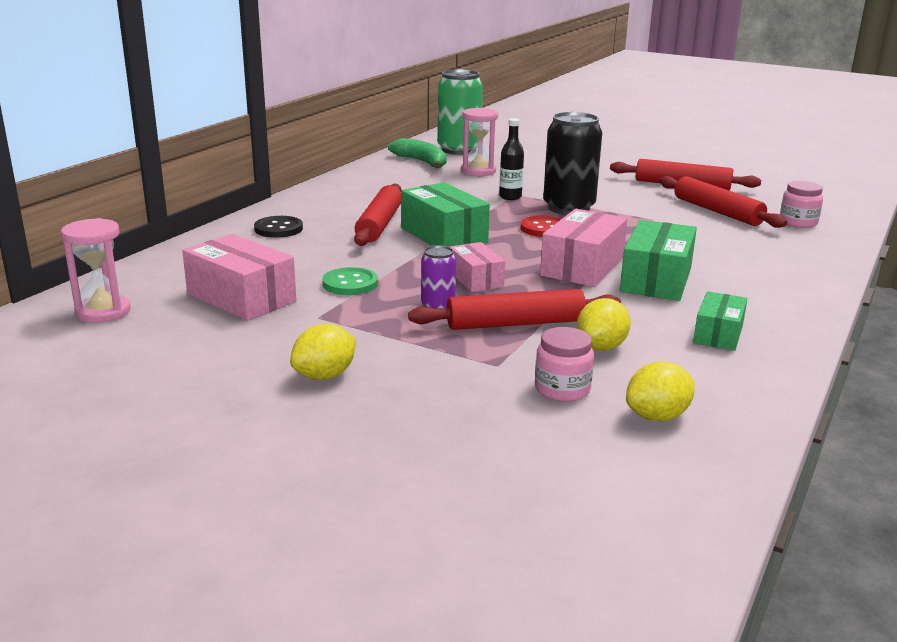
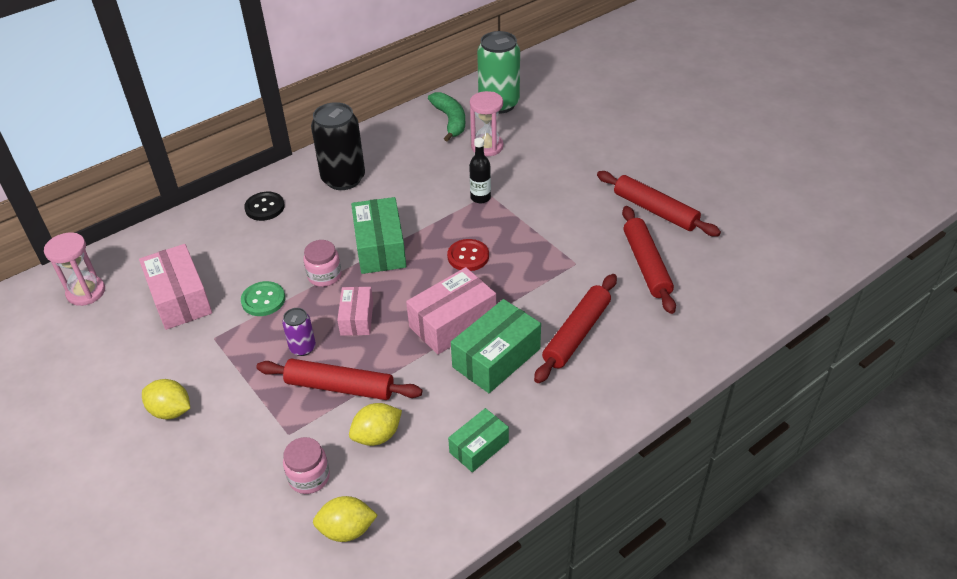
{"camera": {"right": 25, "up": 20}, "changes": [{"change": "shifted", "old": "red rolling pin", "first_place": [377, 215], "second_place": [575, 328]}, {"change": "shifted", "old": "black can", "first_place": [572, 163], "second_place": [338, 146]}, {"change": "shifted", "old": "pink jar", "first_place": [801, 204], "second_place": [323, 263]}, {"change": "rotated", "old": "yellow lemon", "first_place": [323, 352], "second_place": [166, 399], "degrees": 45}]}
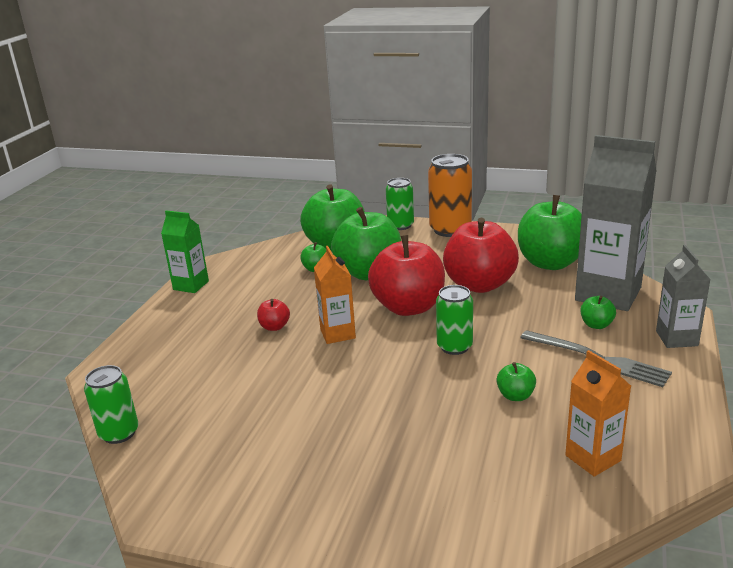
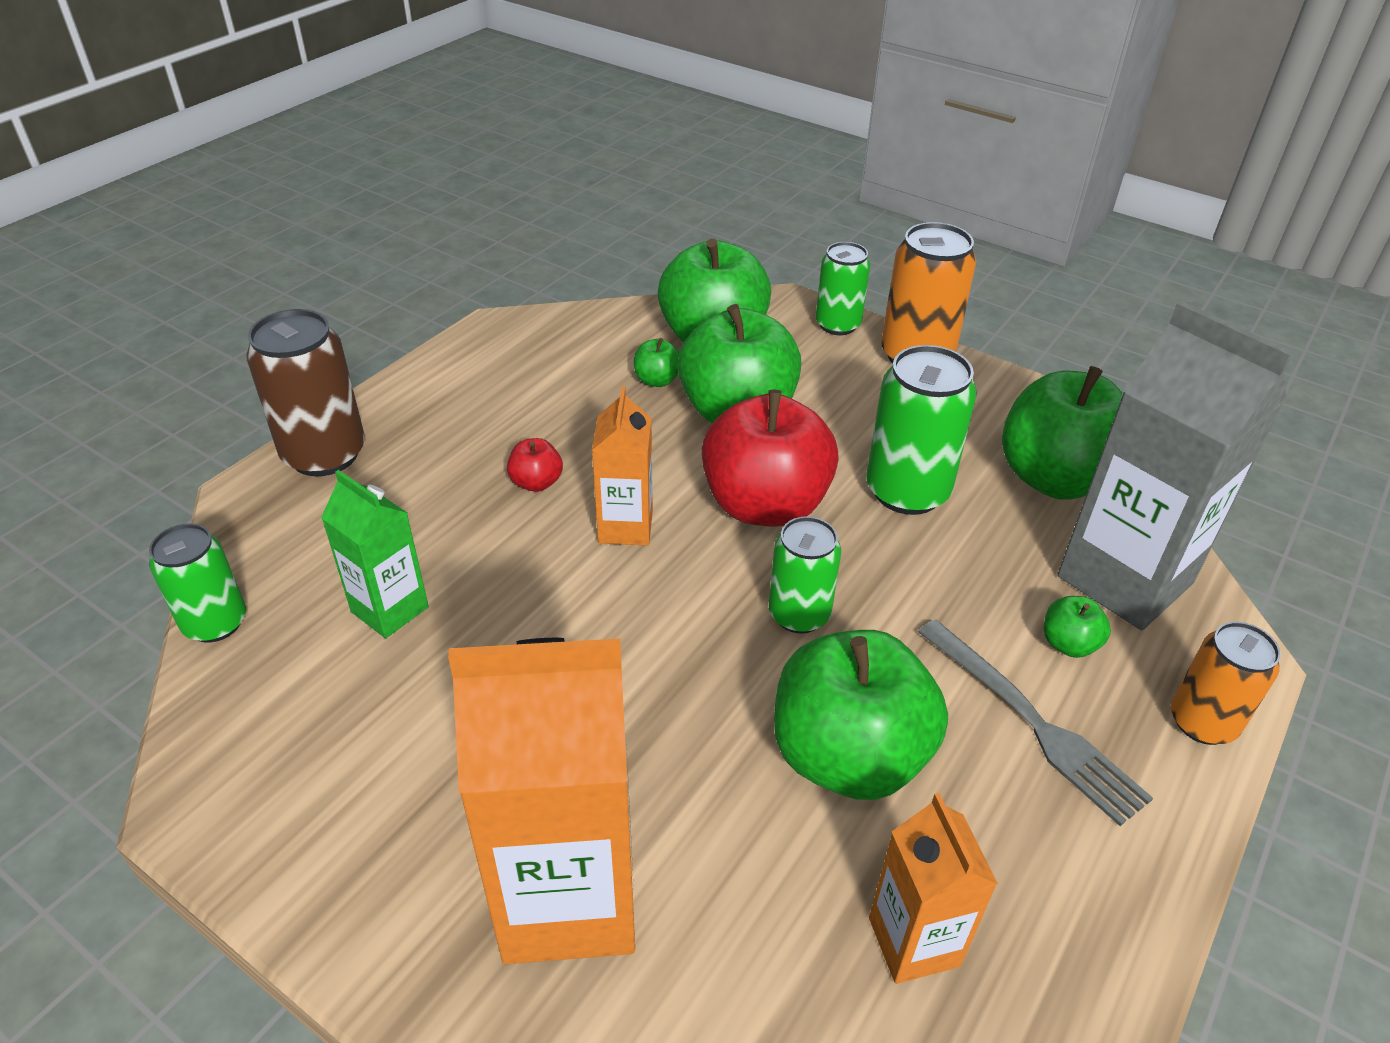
{"camera": {"right": 15, "up": 15}, "changes": [{"change": "new", "new": "brown can", "second_place": [305, 392]}, {"change": "new", "new": "orange carton", "second_place": [541, 801]}, {"change": "shifted", "old": "green carton", "first_place": [185, 251], "second_place": [375, 554]}, {"change": "swapped", "old": "red apple", "new": "green can", "first_place": [481, 255], "second_place": [921, 430]}, {"change": "swapped", "old": "grey carton", "new": "orange can", "first_place": [683, 296], "second_place": [1226, 683]}, {"change": "scaled", "old": "green apple", "first_place": [516, 381], "second_place": [861, 715], "factor": 2.38}]}
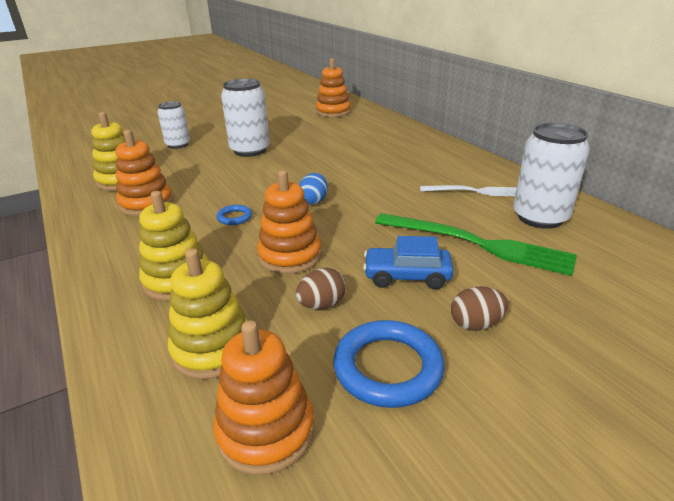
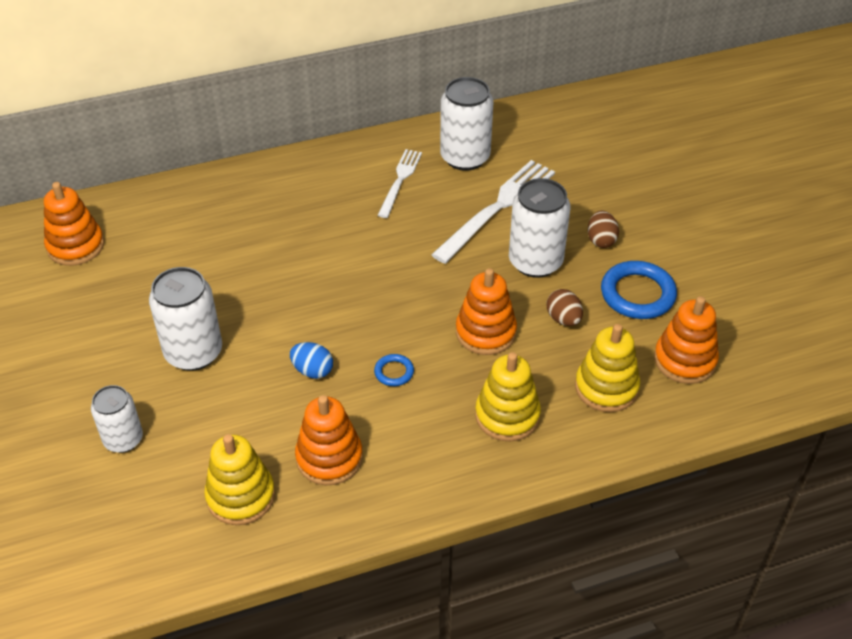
{"camera": {"right": -80, "up": 15}, "changes": [{"change": "shifted", "old": "blue egg", "first_place": [313, 189], "second_place": [311, 360]}, {"change": "swapped", "old": "blue car", "new": "white can", "first_place": [408, 262], "second_place": [539, 228]}, {"change": "repainted", "old": "green fork", "new": "white fork", "first_place": [476, 244], "second_place": [493, 212]}]}
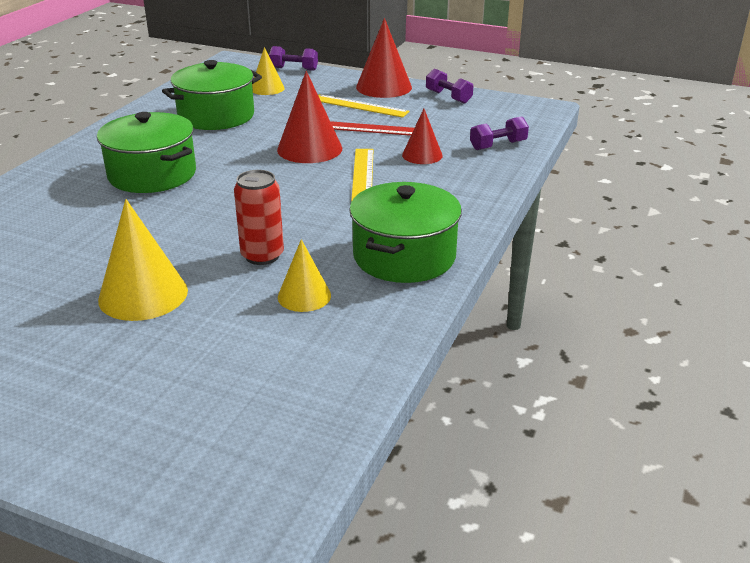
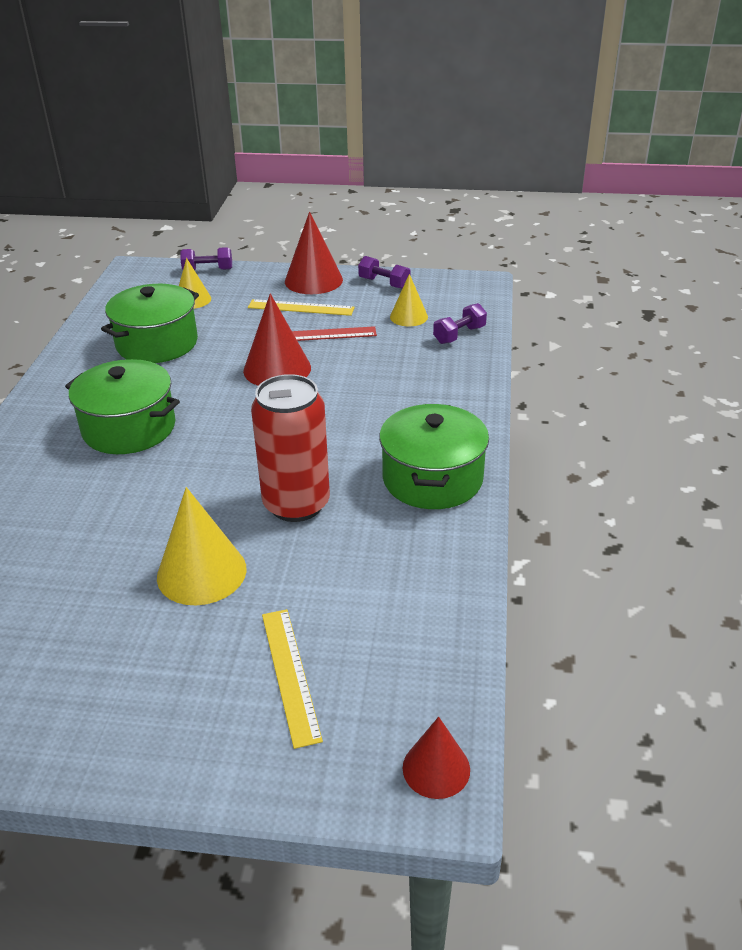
{"camera": {"right": -15, "up": 5}, "changes": [{"change": "shifted", "old": "yellow cone", "first_place": [304, 275], "second_place": [409, 300]}, {"change": "shifted", "old": "yellow ruler", "first_place": [362, 175], "second_place": [292, 679]}, {"change": "shifted", "old": "red cone", "first_place": [422, 136], "second_place": [436, 758]}, {"change": "scaled", "old": "red can", "first_place": [259, 217], "second_place": [290, 448], "factor": 1.55}]}
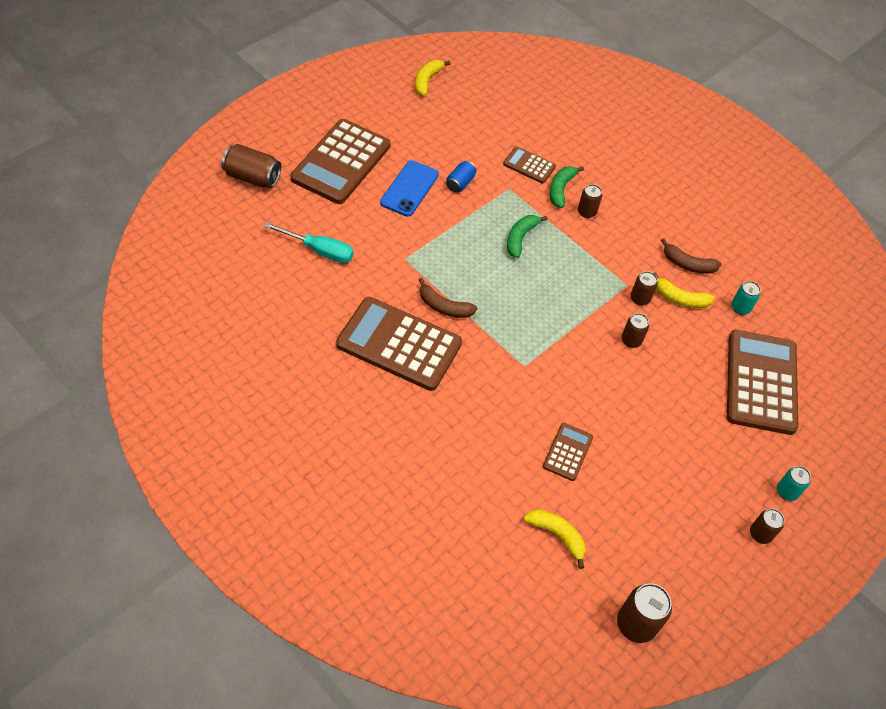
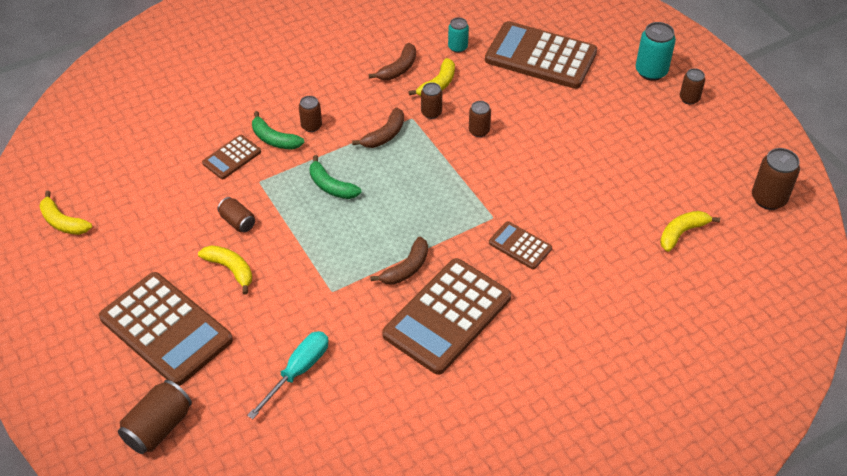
{"camera": {"right": -70, "up": -5}, "changes": [{"change": "new", "new": "brown banana", "second_place": [378, 127]}, {"change": "shifted", "old": "brown calculator", "first_place": [568, 452], "second_place": [520, 245]}, {"change": "swapped", "old": "blue phone", "new": "yellow banana", "first_place": [409, 188], "second_place": [225, 270]}, {"change": "repainted", "old": "blue can", "new": "brown can", "first_place": [461, 177], "second_place": [236, 214]}, {"change": "scaled", "old": "turquoise can", "first_place": [794, 483], "second_place": [656, 51], "factor": 1.63}]}
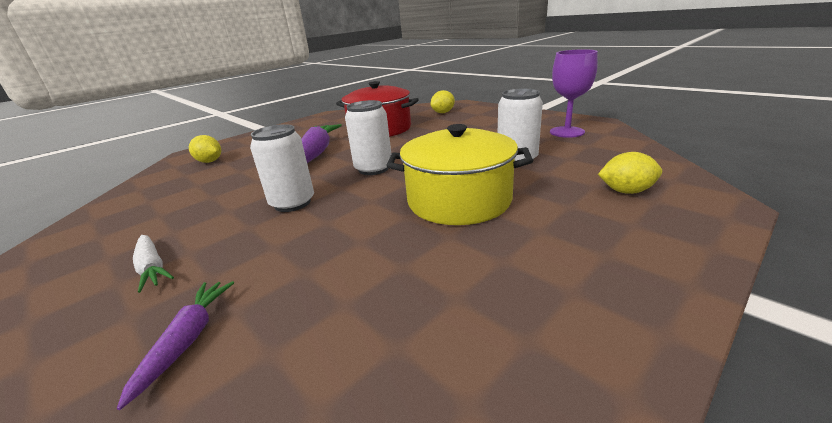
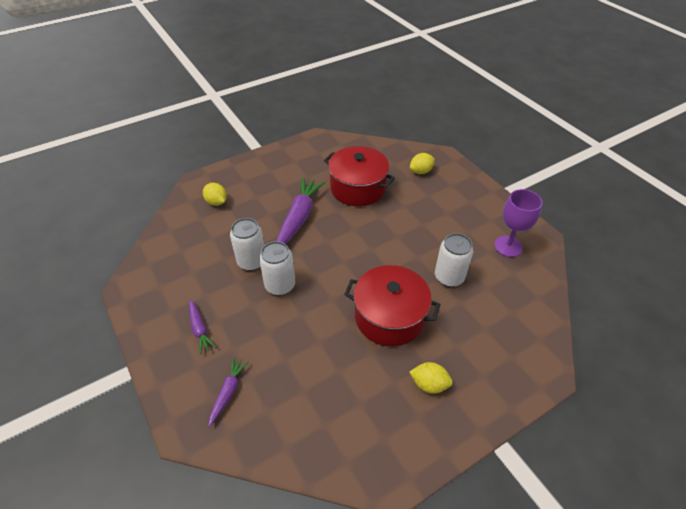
{"camera": {"right": 10, "up": 20}, "changes": [{"change": "shifted", "old": "white can", "first_place": [368, 137], "second_place": [247, 244]}, {"change": "shifted", "old": "yellow lemon", "first_place": [630, 173], "second_place": [431, 378]}, {"change": "repainted", "old": "white carrot", "new": "purple carrot", "first_place": [153, 264], "second_place": [202, 327]}, {"change": "repainted", "old": "yellow pot", "new": "red pot", "first_place": [459, 174], "second_place": [392, 306]}]}
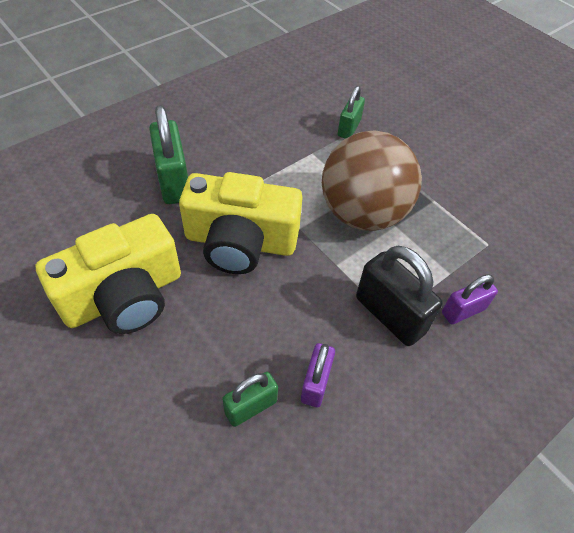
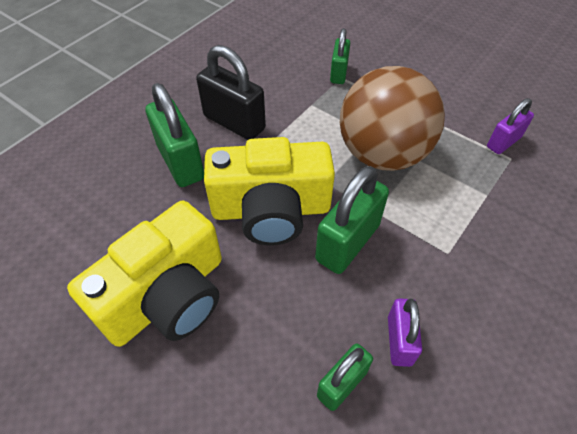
{"camera": {"right": -10, "up": 0}, "changes": [{"change": "new", "new": "green padlock", "second_place": [352, 220]}, {"change": "shifted", "old": "black padlock", "first_place": [399, 296], "second_place": [231, 92]}, {"change": "shifted", "old": "purple padlock", "first_place": [470, 299], "second_place": [510, 126]}]}
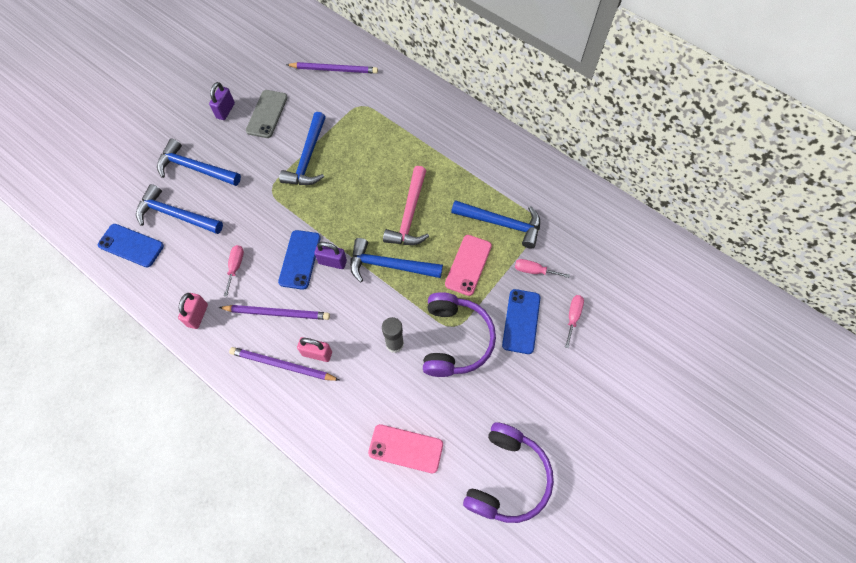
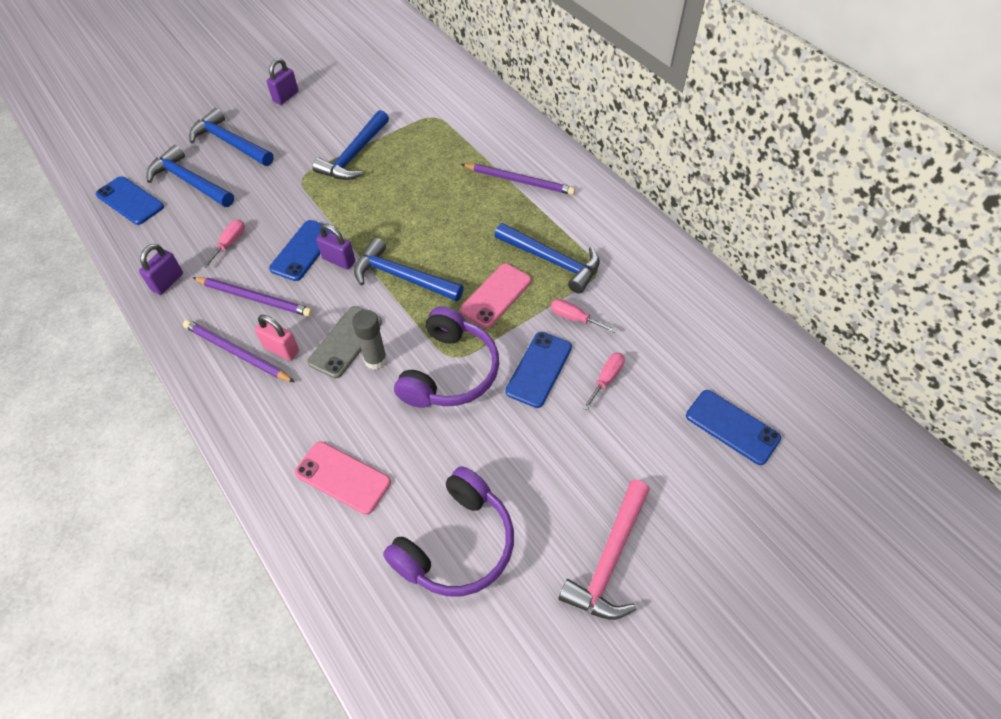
{"camera": {"right": 15, "up": -10}, "changes": [{"change": "new", "new": "blue phone", "second_place": [733, 427]}, {"change": "shifted", "old": "grey phone", "first_place": [267, 114], "second_place": [344, 342]}, {"change": "shifted", "old": "purple pencil", "first_place": [332, 68], "second_place": [518, 179]}, {"change": "shifted", "old": "pink hammer", "first_place": [406, 205], "second_place": [604, 549]}, {"change": "repainted", "old": "pink padlock", "new": "purple padlock", "first_place": [193, 311], "second_place": [161, 269]}]}
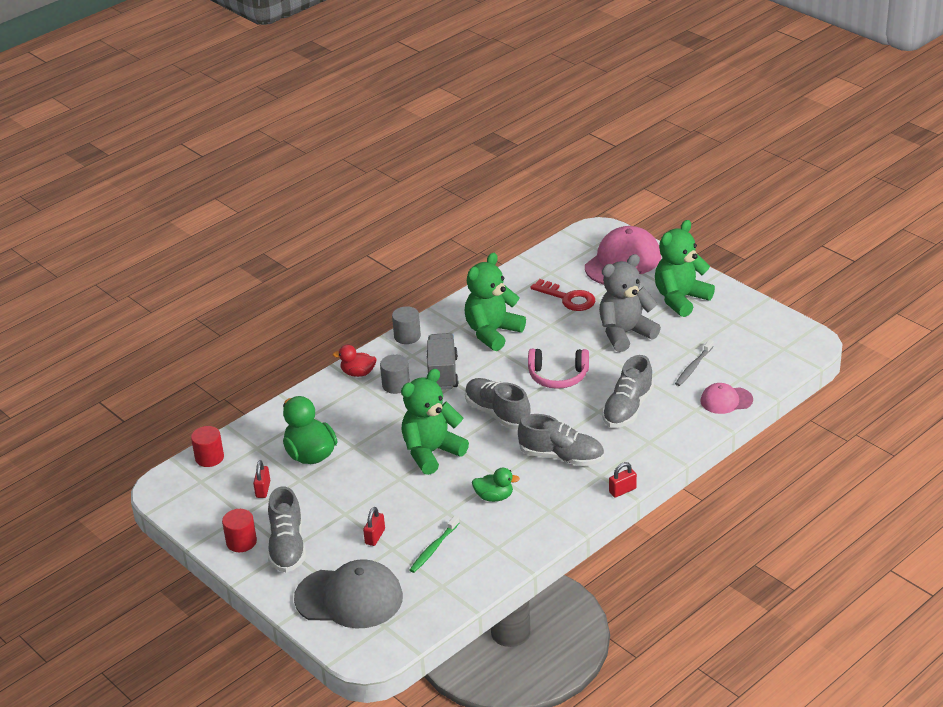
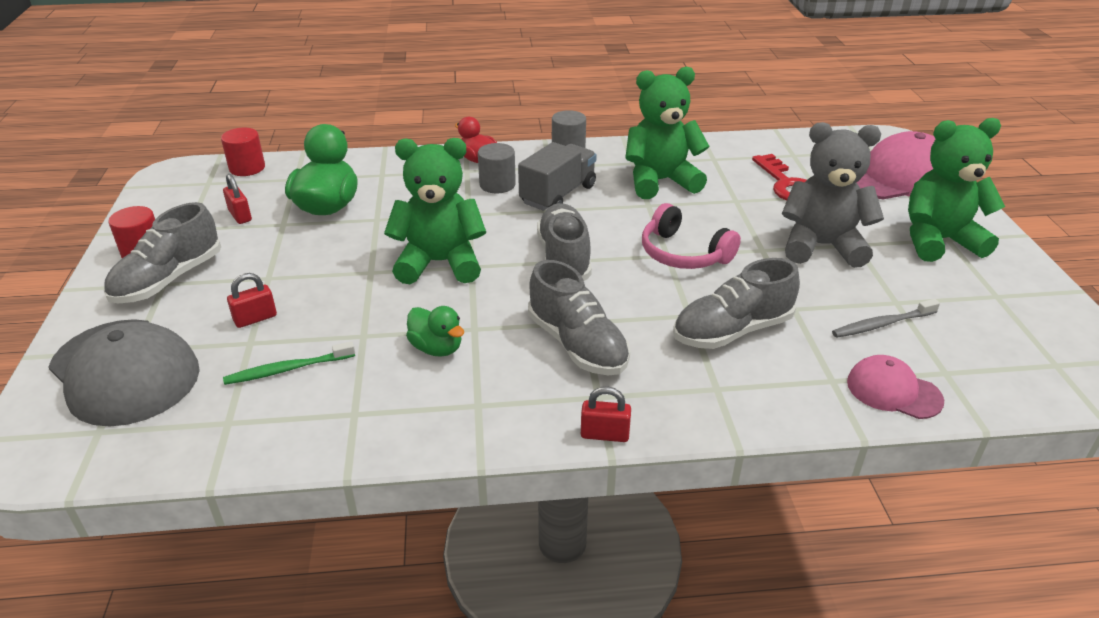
{"camera": {"right": 35, "up": 0}, "changes": [{"change": "rotated", "old": "red padlock", "first_place": [261, 479], "second_place": [237, 199], "degrees": -75}]}
